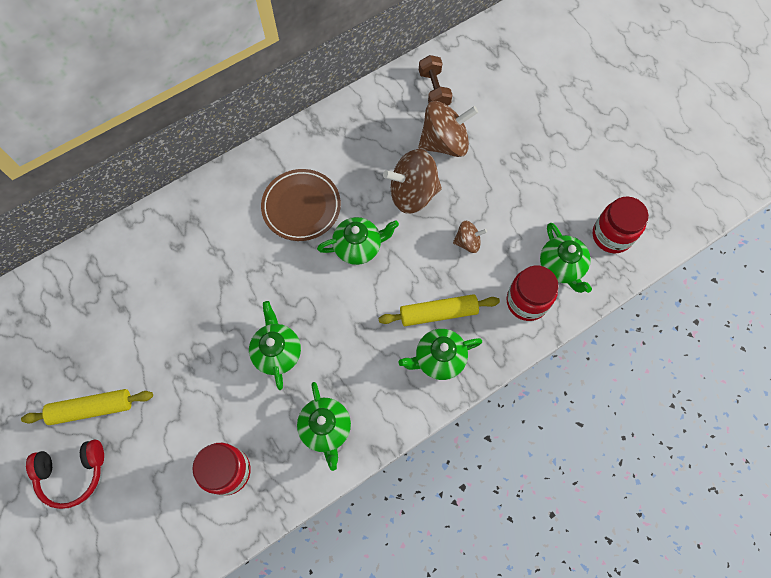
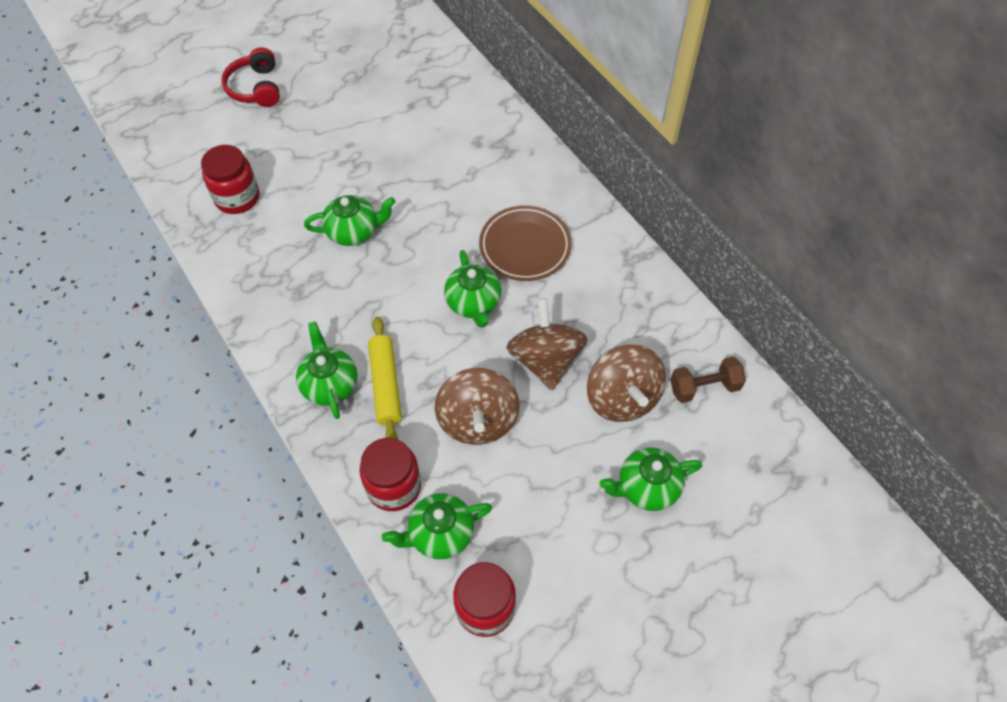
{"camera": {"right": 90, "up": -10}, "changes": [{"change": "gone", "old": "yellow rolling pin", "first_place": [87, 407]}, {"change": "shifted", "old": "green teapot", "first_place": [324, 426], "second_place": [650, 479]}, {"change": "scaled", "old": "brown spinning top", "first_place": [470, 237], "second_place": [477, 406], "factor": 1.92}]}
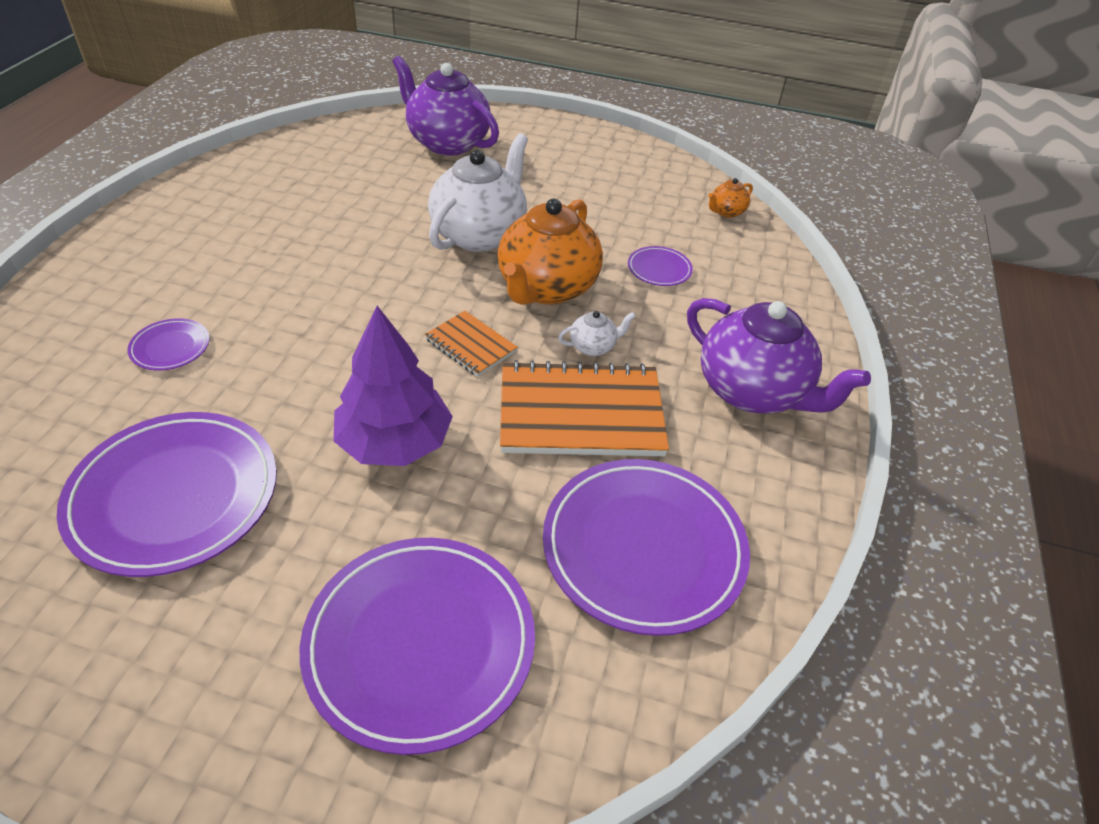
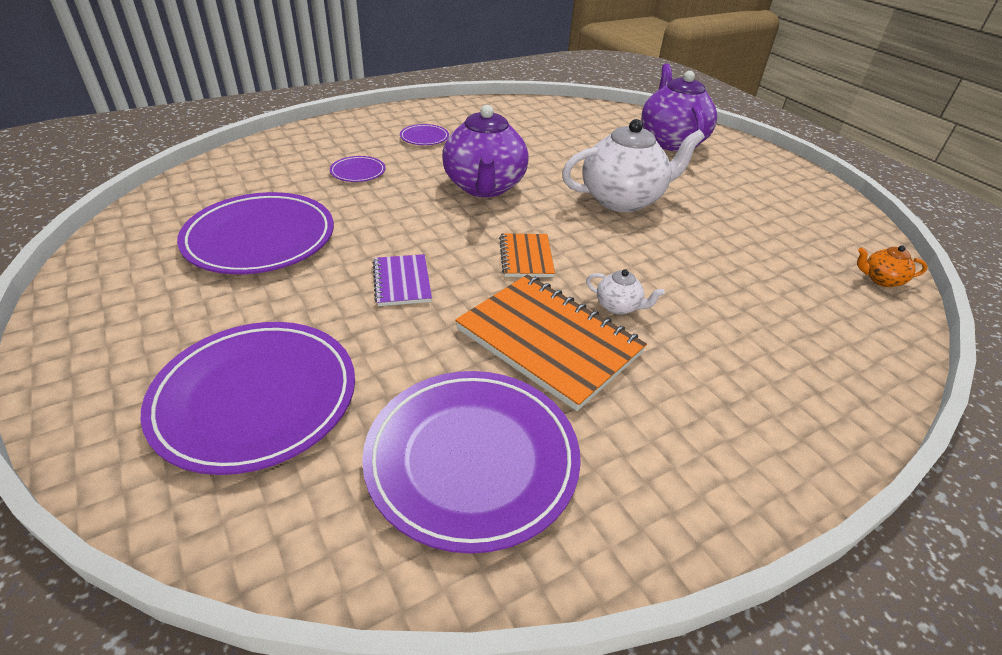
{"camera": {"right": 45, "up": -5}, "changes": [{"change": "gone", "old": "orange teapot", "first_place": [550, 252]}, {"change": "shifted", "old": "purple plate", "first_place": [660, 266], "second_place": [424, 134]}, {"change": "shifted", "old": "purple teapot", "first_place": [779, 356], "second_place": [485, 151]}, {"change": "swapped", "old": "purple tree", "new": "purple notebook", "first_place": [393, 386], "second_place": [402, 280]}]}
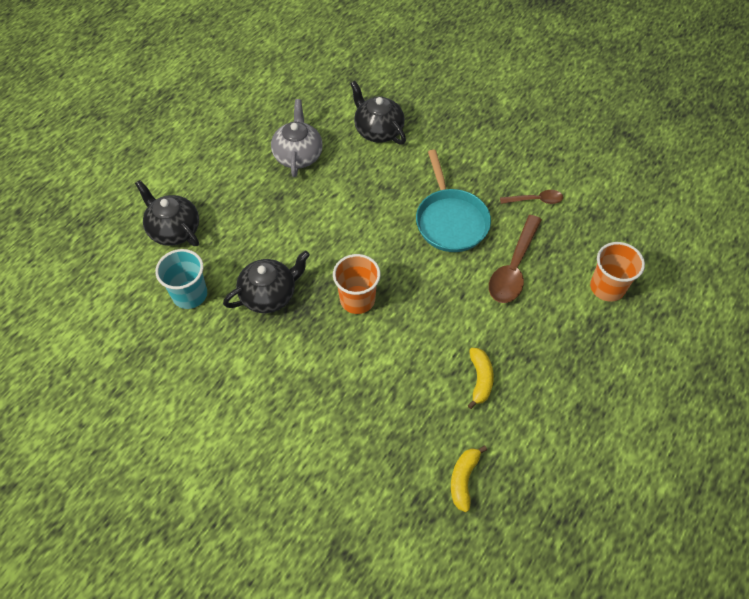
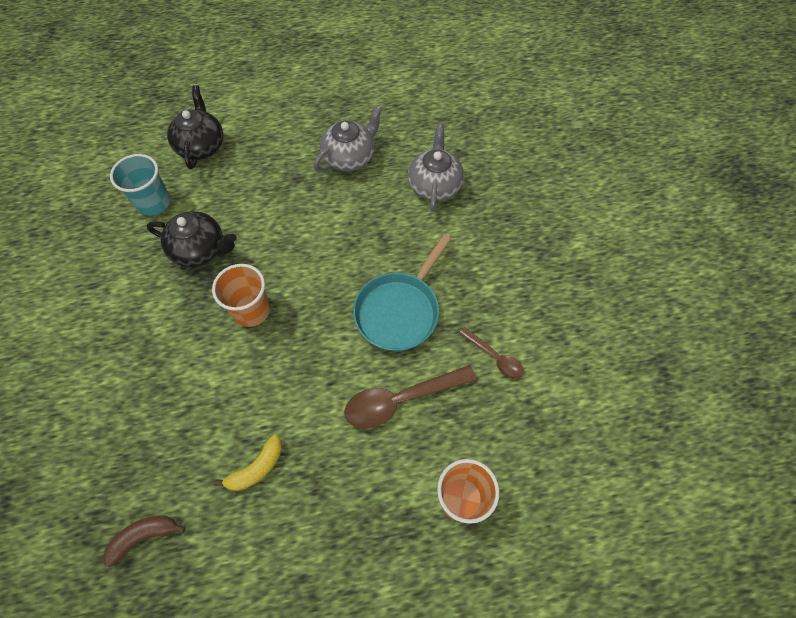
{"camera": {"right": 45, "up": 5}, "changes": [{"change": "repainted", "old": "black teapot", "new": "grey teapot", "first_place": [378, 113], "second_place": [436, 168]}, {"change": "repainted", "old": "yellow banana", "new": "brown banana", "first_place": [469, 478], "second_place": [144, 541]}]}
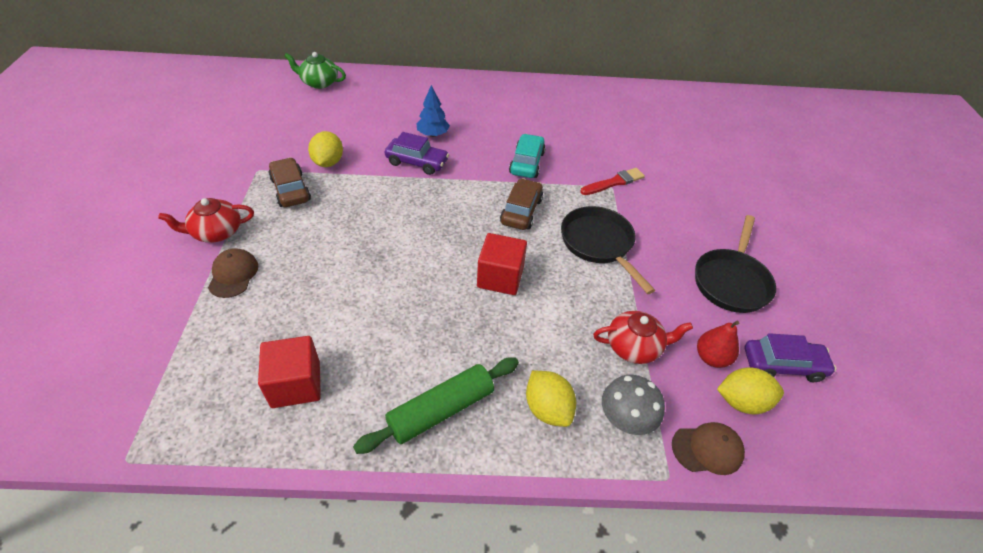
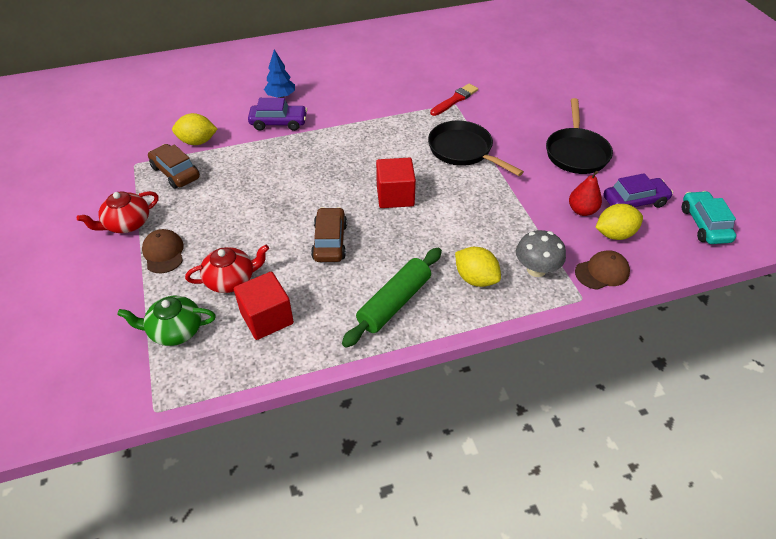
{"camera": {"right": -15, "up": 0}, "changes": [{"change": "shifted", "old": "green teapot", "first_place": [315, 70], "second_place": [166, 321]}, {"change": "shifted", "old": "brown car", "first_place": [521, 204], "second_place": [329, 234]}, {"change": "shifted", "old": "turquoise car", "first_place": [527, 156], "second_place": [709, 217]}, {"change": "shifted", "old": "red teapot", "first_place": [643, 337], "second_place": [227, 268]}, {"change": "rotated", "old": "yellow lemon", "first_place": [325, 149], "second_place": [195, 129], "degrees": -75}]}
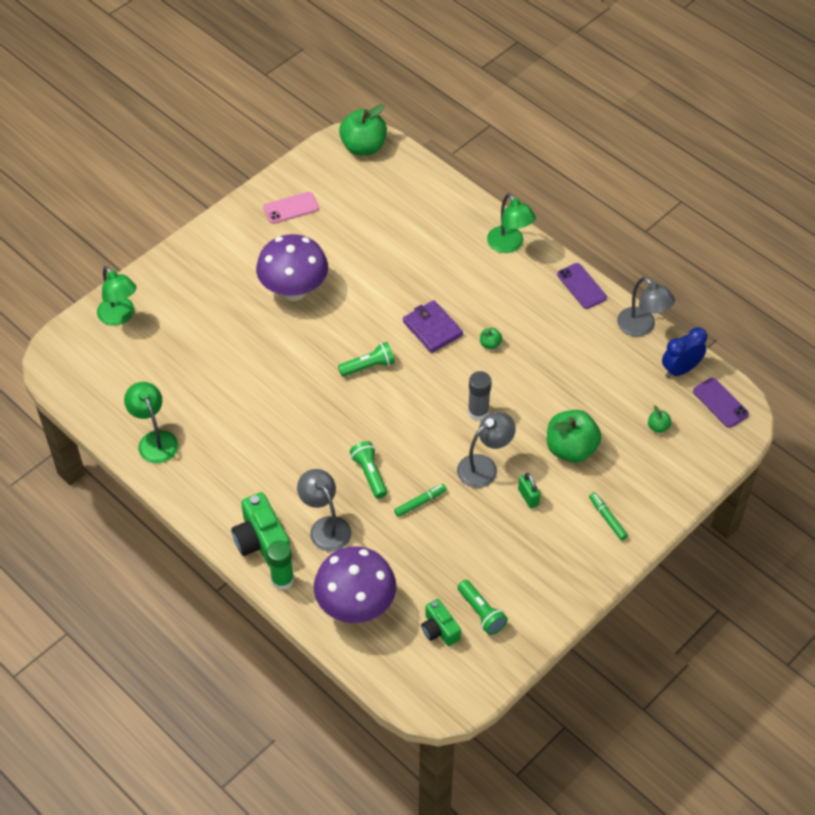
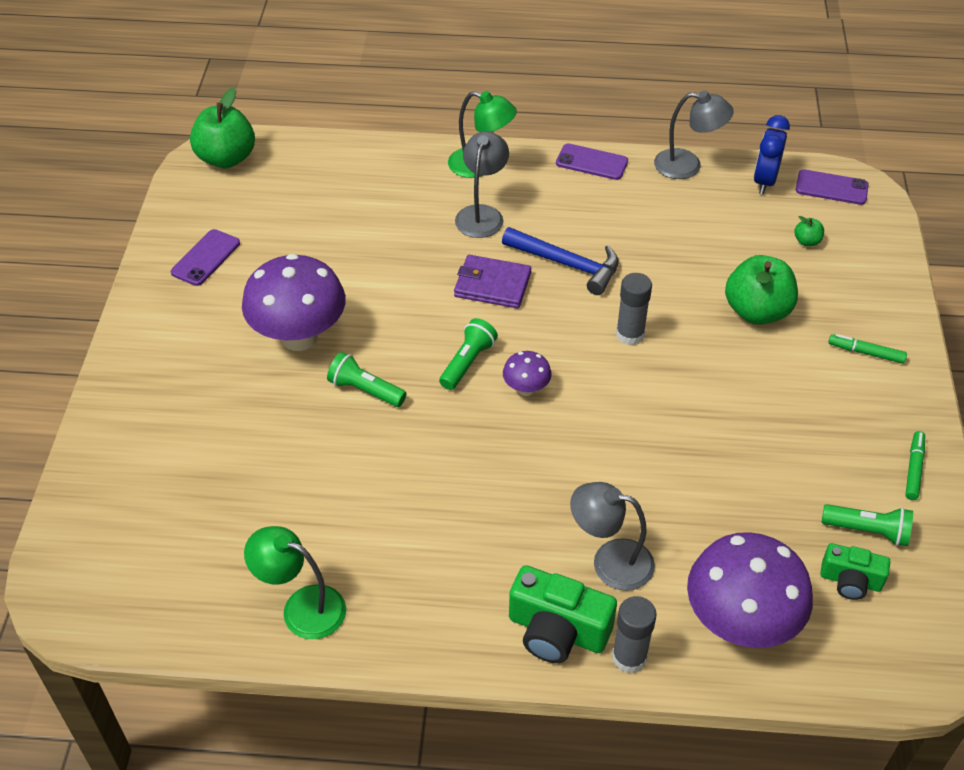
{"camera": {"right": -40, "up": -5}, "changes": [{"change": "gone", "old": "green lamp", "first_place": [117, 296]}, {"change": "gone", "old": "green padlock", "first_place": [529, 490]}, {"change": "new", "new": "purple mushroom", "second_place": [527, 373]}, {"change": "shifted", "old": "green flashlight", "first_place": [368, 470], "second_place": [367, 379]}, {"change": "shifted", "old": "green marker", "first_place": [420, 500], "second_place": [915, 465]}, {"change": "shifted", "old": "grey lamp", "first_place": [486, 450], "second_place": [482, 184]}, {"change": "swapped", "old": "green apple", "new": "blue hammer", "first_place": [491, 338], "second_place": [560, 261]}, {"change": "repainted", "old": "pink phone", "new": "purple phone", "first_place": [291, 208], "second_place": [205, 257]}, {"change": "repainted", "old": "green glue stick", "new": "grey glue stick", "first_place": [280, 565], "second_place": [634, 634]}]}
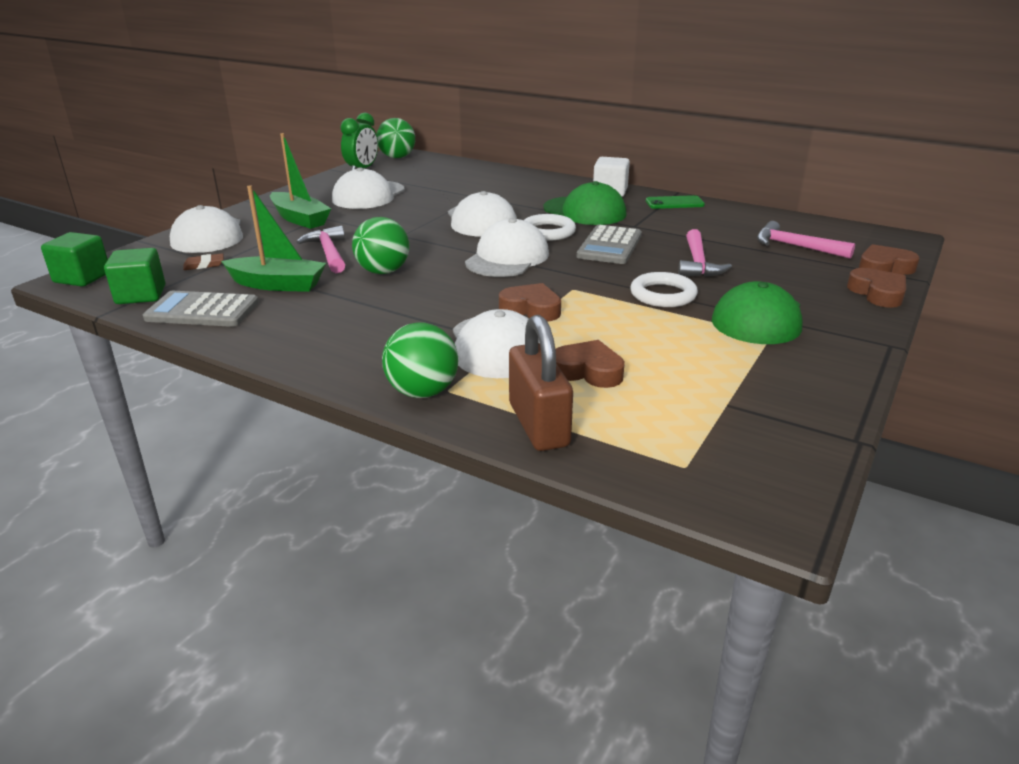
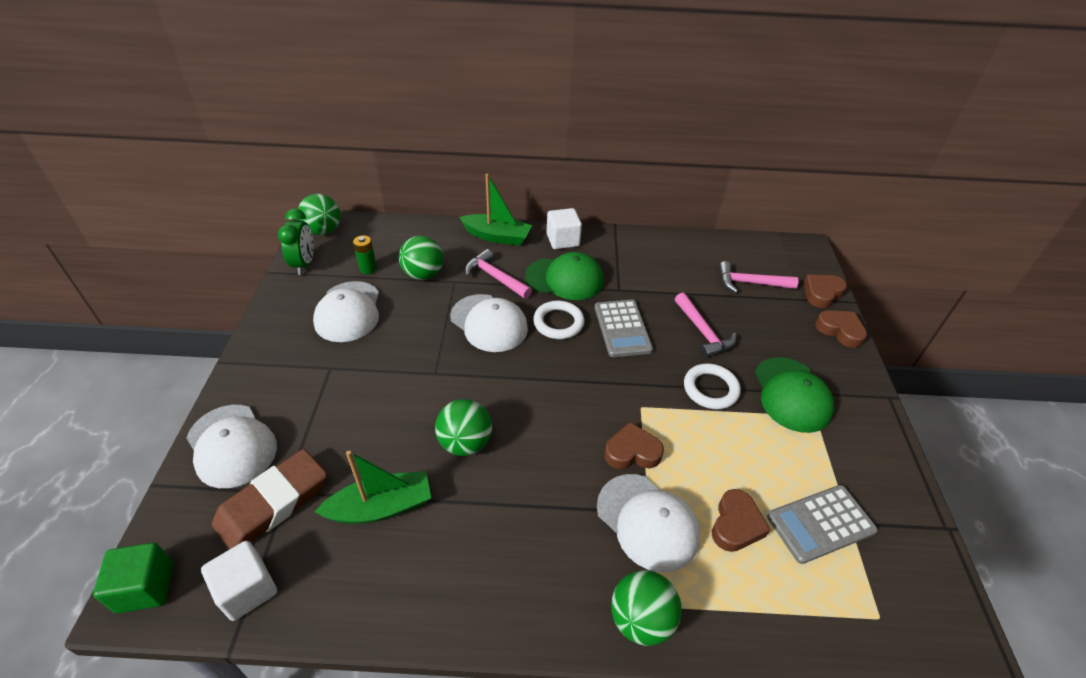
{"camera": {"right": -30, "up": 15}, "changes": [{"change": "gone", "old": "white cap", "first_place": [507, 247]}, {"change": "gone", "old": "brown padlock", "first_place": [541, 383]}, {"change": "gone", "old": "green phone", "first_place": [675, 202]}, {"change": "new", "new": "green battery", "second_place": [365, 254]}, {"change": "new", "new": "green ball", "second_place": [421, 258]}, {"change": "shifted", "old": "grey calculator", "first_place": [201, 309], "second_place": [822, 524]}, {"change": "shifted", "old": "green boat", "first_place": [300, 181], "second_place": [495, 210]}, {"change": "shifted", "old": "pink hammer", "first_place": [320, 249], "second_place": [498, 274]}, {"change": "repainted", "old": "green cube", "new": "white cube", "first_place": [134, 276], "second_place": [239, 581]}, {"change": "rotated", "old": "brown heart", "first_place": [590, 364], "second_place": [741, 520], "degrees": 120}, {"change": "scaled", "old": "brown eraser", "first_place": [203, 261], "second_place": [269, 499], "factor": 2.5}]}
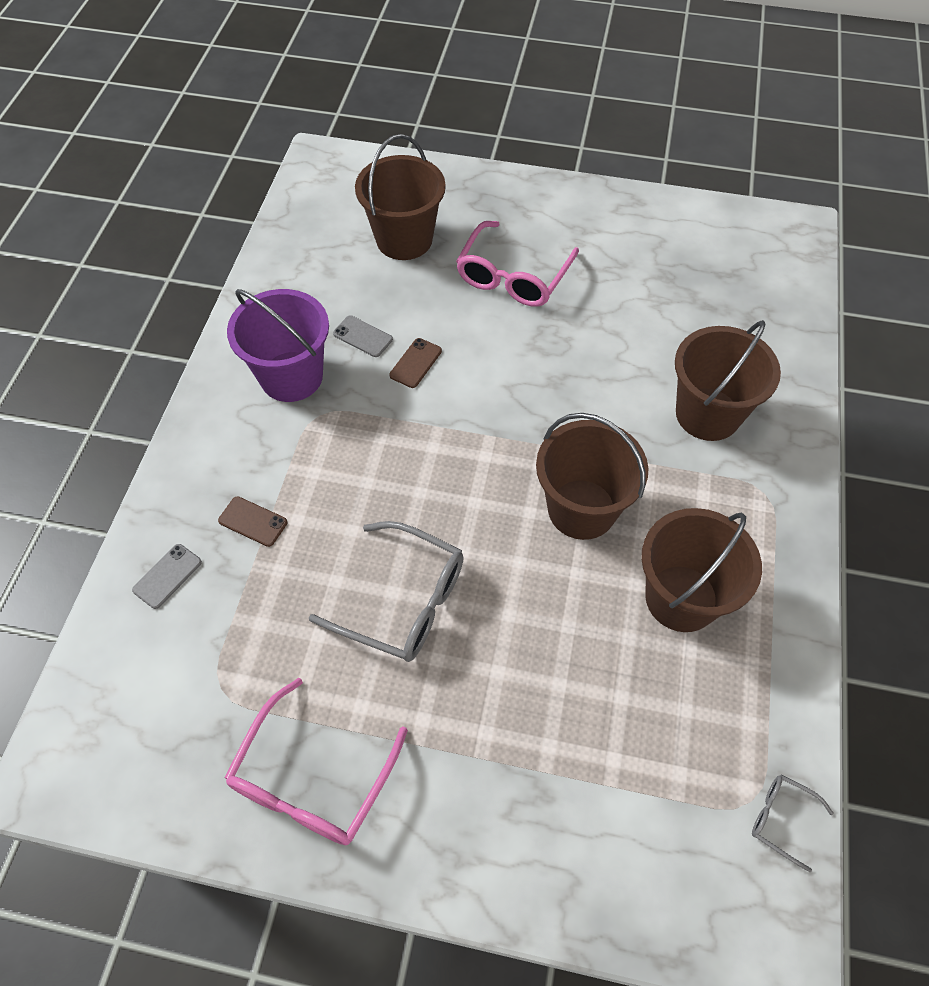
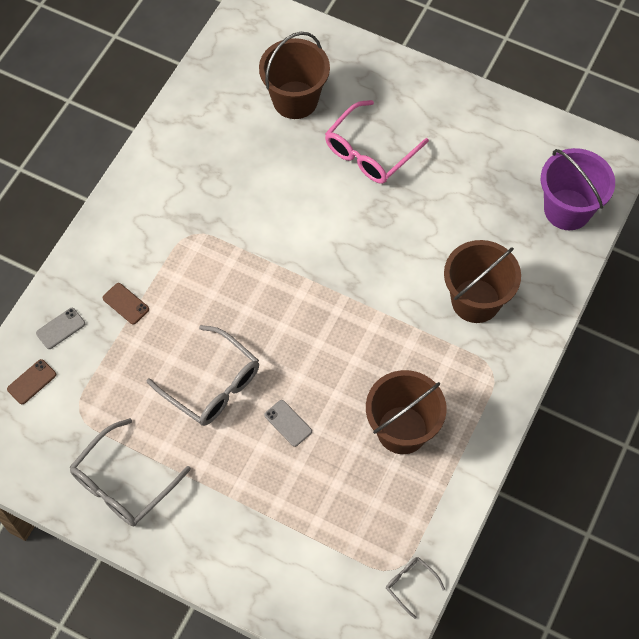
{"camera": {"right": 15, "up": 5}, "changes": [{"change": "gone", "old": "brown bucket", "first_place": [592, 476]}, {"change": "shifted", "old": "purple bucket", "first_place": [278, 345], "second_place": [578, 189]}, {"change": "shifted", "old": "grey phone", "first_place": [363, 336], "second_place": [288, 423]}, {"change": "shifted", "old": "brown phone", "first_place": [415, 363], "second_place": [31, 381]}, {"change": "repainted", "old": "pink glasses", "new": "grey glasses", "first_place": [316, 761], "second_place": [130, 472]}]}
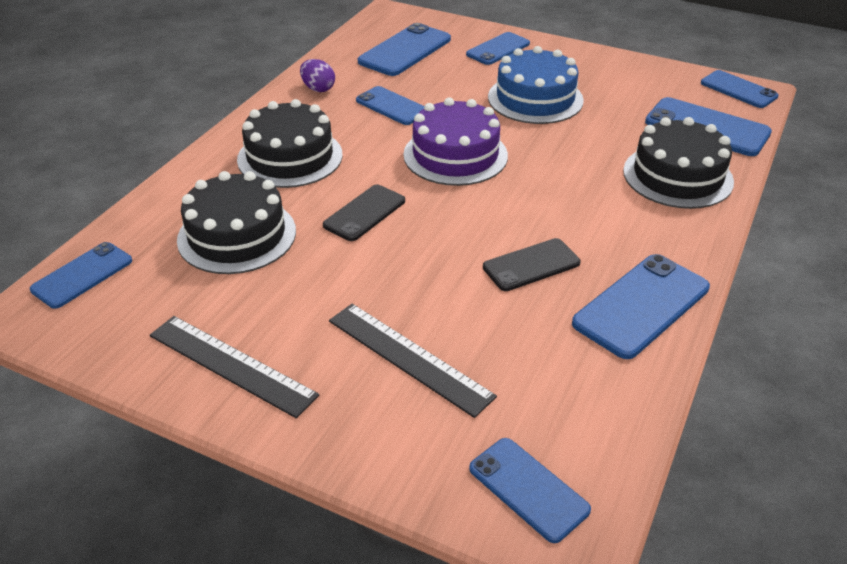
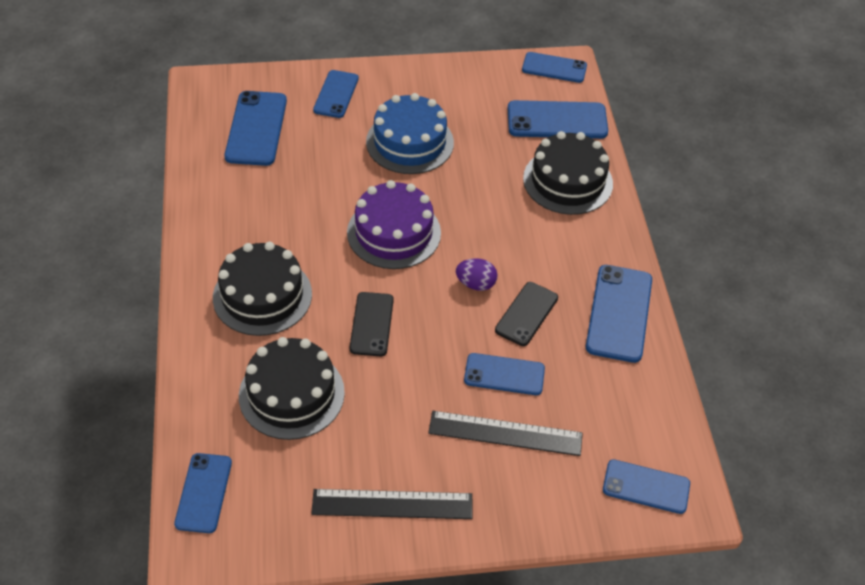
{"camera": {"right": -35, "up": 10}, "changes": [{"change": "shifted", "old": "purple egg", "first_place": [317, 75], "second_place": [476, 274]}, {"change": "shifted", "old": "blue phone", "first_place": [390, 105], "second_place": [504, 374]}]}
